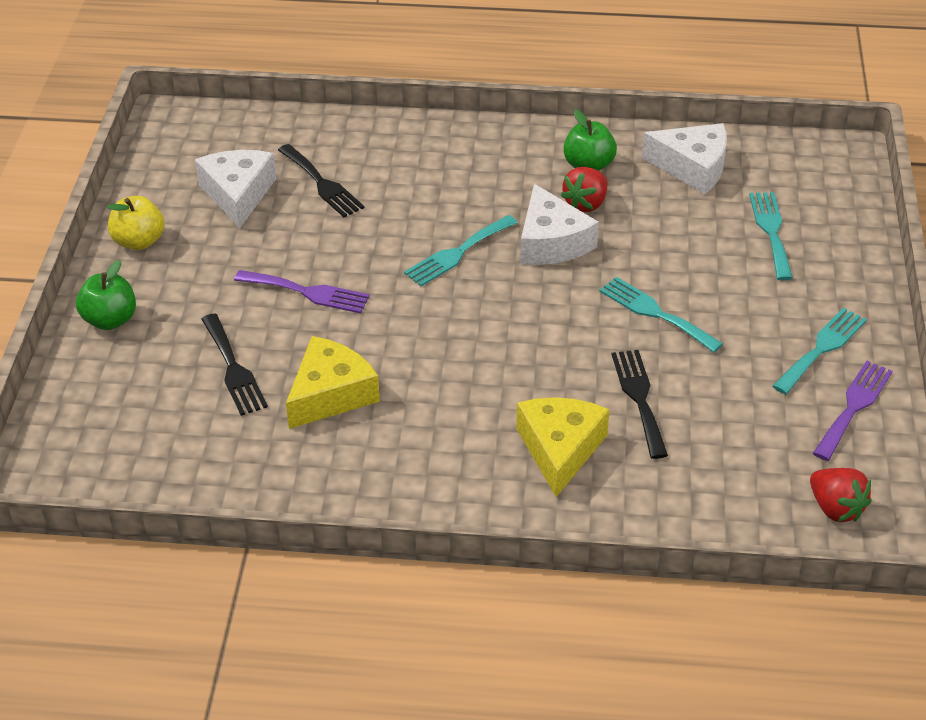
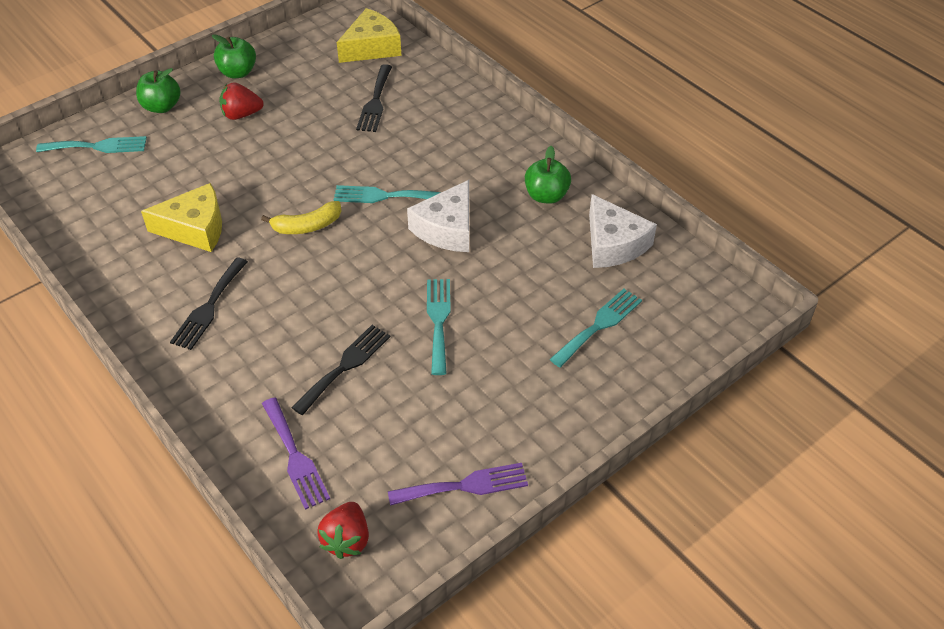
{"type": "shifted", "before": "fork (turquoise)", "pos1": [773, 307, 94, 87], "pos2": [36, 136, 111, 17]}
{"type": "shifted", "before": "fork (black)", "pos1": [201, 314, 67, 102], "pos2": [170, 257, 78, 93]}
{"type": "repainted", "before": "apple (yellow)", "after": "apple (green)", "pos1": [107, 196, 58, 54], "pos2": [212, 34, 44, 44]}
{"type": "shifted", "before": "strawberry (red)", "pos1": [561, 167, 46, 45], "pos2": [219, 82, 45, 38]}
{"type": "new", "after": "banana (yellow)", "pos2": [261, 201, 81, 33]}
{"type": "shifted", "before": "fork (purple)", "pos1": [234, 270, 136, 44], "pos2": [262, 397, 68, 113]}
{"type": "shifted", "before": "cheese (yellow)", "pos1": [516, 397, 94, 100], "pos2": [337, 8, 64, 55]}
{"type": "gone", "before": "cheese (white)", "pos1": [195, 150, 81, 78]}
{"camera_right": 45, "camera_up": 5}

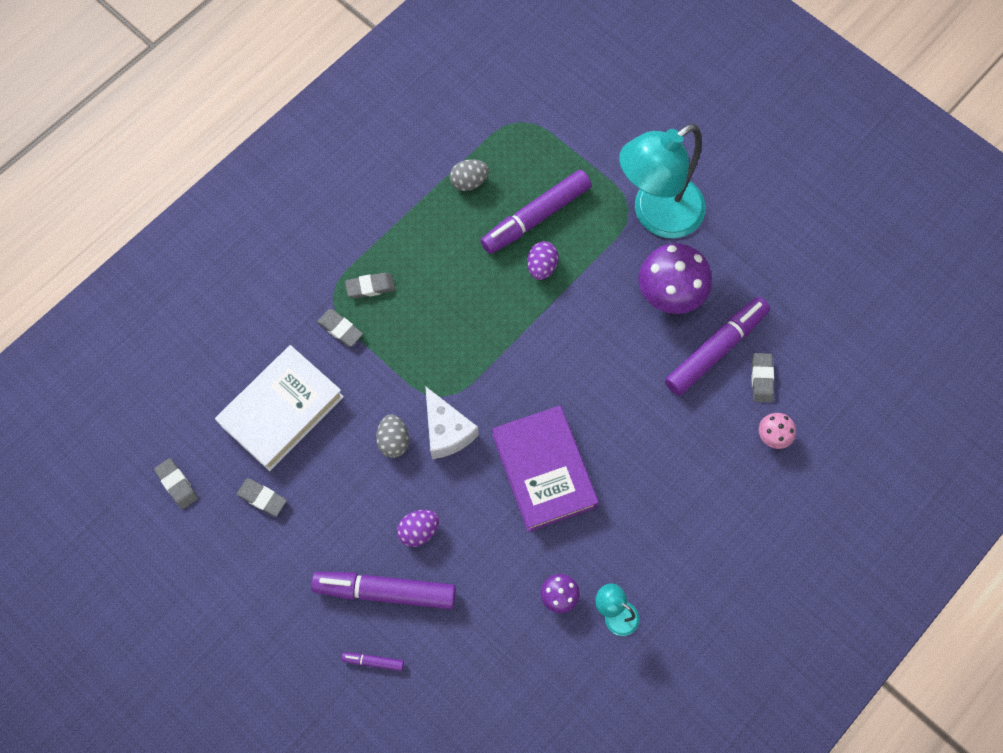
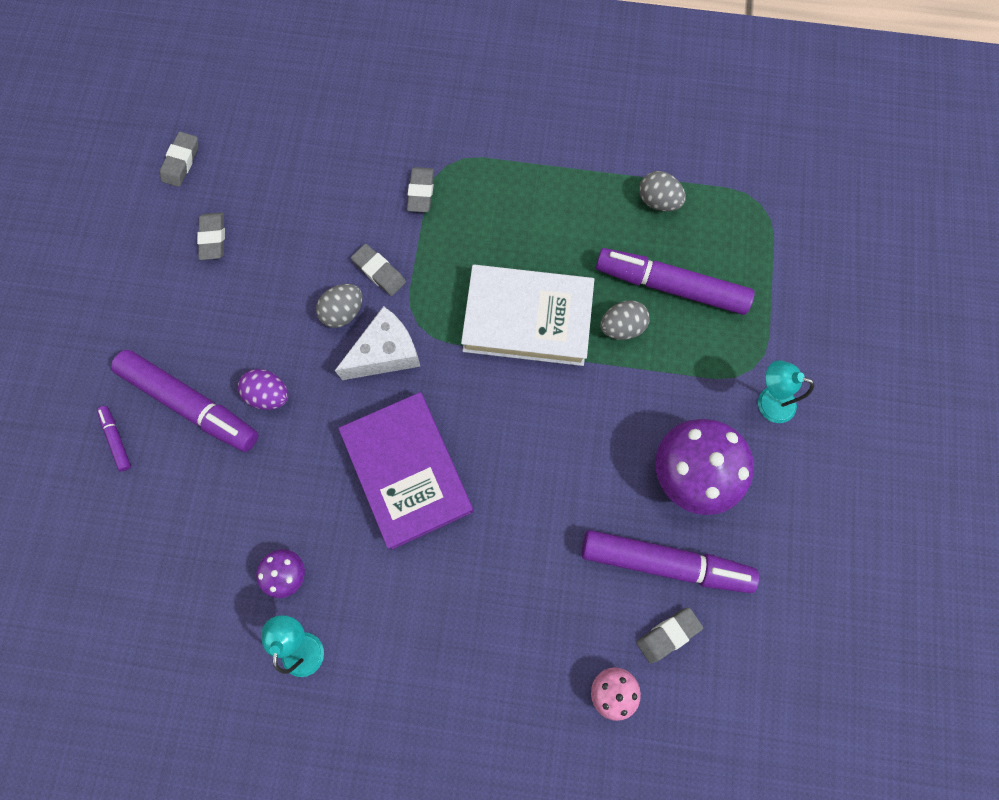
{"type": "rotated", "before": "marker (purple)", "pos1": [311, 572, 145, 37], "pos2": [111, 350, 148, 102], "turn": 150}
{"type": "rotated", "before": "cheese (white)", "pos1": [425, 386, 54, 73], "pos2": [335, 306, 86, 74], "turn": -150}
{"type": "rotated", "before": "book (purple)", "pos1": [492, 405, 107, 127], "pos2": [338, 392, 136, 158], "turn": -60}
{"type": "shifted", "before": "eraser (grey)", "pos1": [345, 273, 50, 26], "pos2": [351, 244, 55, 52]}
{"type": "shifted", "before": "book (white)", "pos1": [215, 345, 129, 126], "pos2": [461, 265, 133, 101]}
{"type": "repainted", "before": "egg (purple)", "after": "egg (grey)", "pos1": [527, 241, 32, 39], "pos2": [600, 300, 50, 40]}
{"type": "scaled", "before": "lamp (turquoise)", "pos1": [619, 124, 87, 114], "pos2": [758, 360, 56, 63], "scale": 0.43}
{"camera_right": 55, "camera_up": 5}

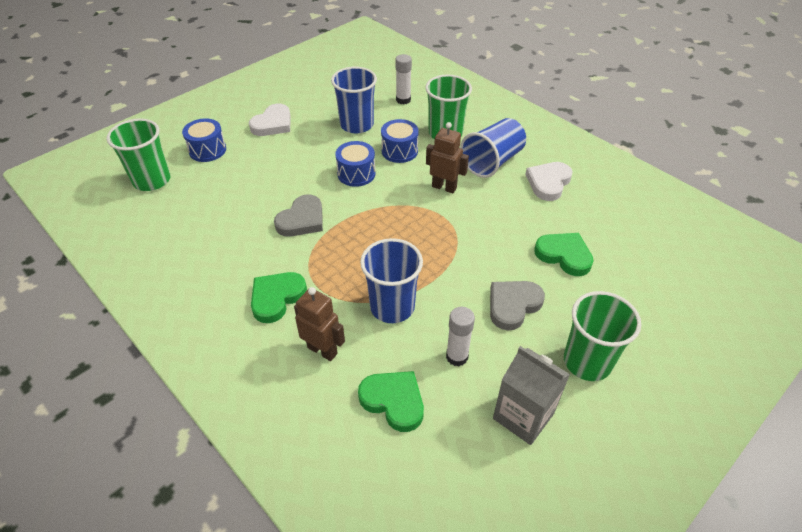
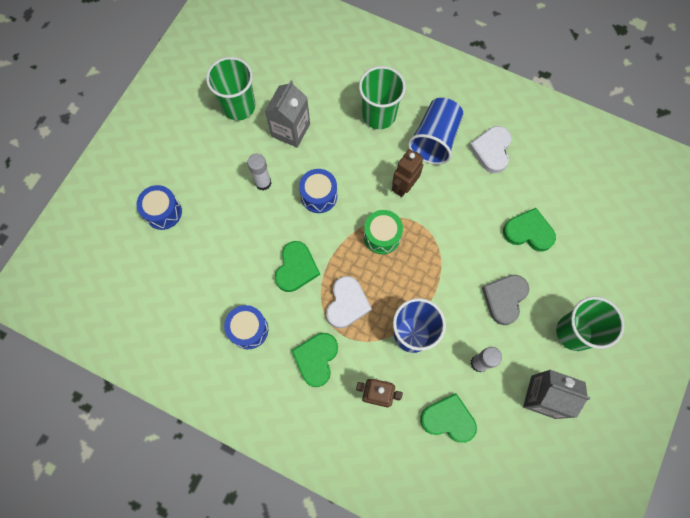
{"type": "shifted", "before": "cup (green)", "pos1": [107, 119, 63, 72], "pos2": [206, 57, 50, 64]}
{"type": "shifted", "before": "drum (blue)", "pos1": [381, 119, 38, 44], "pos2": [224, 305, 44, 44]}
{"type": "shifted", "before": "glue stick (white)", "pos1": [395, 54, 17, 50], "pos2": [247, 153, 24, 37]}
{"type": "swapped", "before": "cup (blue)", "after": "carton (grey)", "pos1": [331, 67, 46, 66], "pos2": [265, 80, 45, 68]}
{"type": "repainted", "before": "heart (grey)", "after": "heart (green)", "pos1": [274, 195, 49, 42], "pos2": [275, 241, 45, 51]}
{"type": "shifted", "before": "heart (white)", "pos1": [249, 104, 42, 32], "pos2": [326, 276, 46, 52]}
{"type": "new", "after": "drum (green)", "pos2": [364, 210, 39, 44]}
{"type": "rotated", "before": "robot (brown)", "pos1": [426, 122, 43, 71], "pos2": [392, 149, 31, 48], "turn": -60}
{"camera_right": -20, "camera_up": 25}

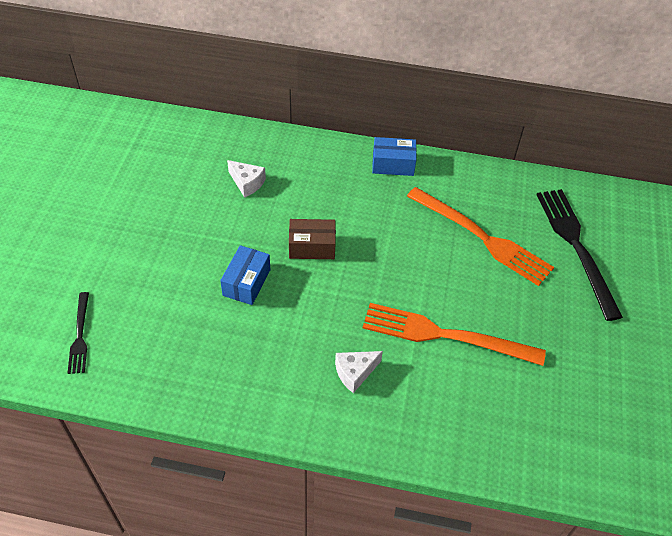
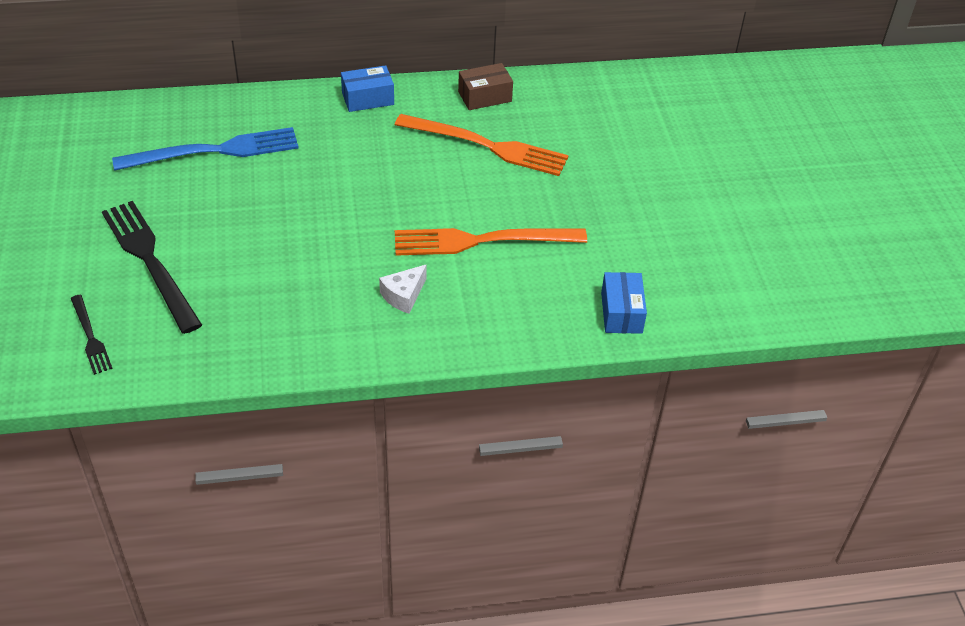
{"type": "shifted", "before": "fork (black)", "pos1": [536, 189, 87, 132], "pos2": [102, 201, 100, 133]}
{"type": "swapped", "before": "cheese (white)", "after": "fork (blue)", "pos1": [227, 160, 39, 38], "pos2": [112, 127, 187, 44]}
{"type": "shifted", "before": "box (brown)", "pos1": [289, 219, 47, 40], "pos2": [458, 63, 55, 47]}
{"type": "shifted", "before": "box (blue)", "pos1": [220, 245, 50, 60], "pos2": [601, 272, 46, 62]}
{"camera_right": -20, "camera_up": -5}

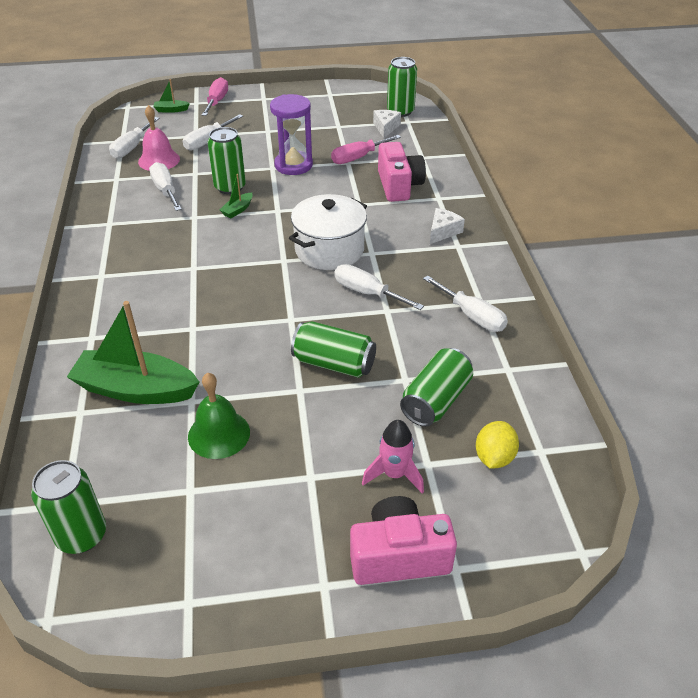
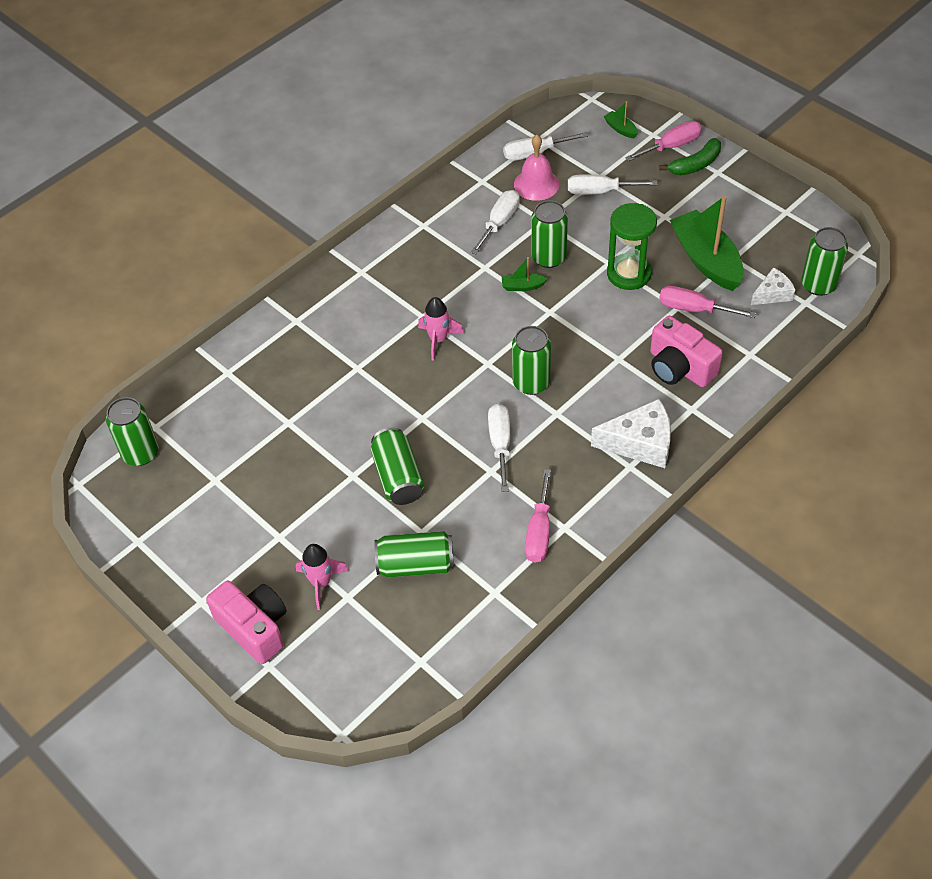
{"type": "new", "after": "rocket (pink)", "pos2": [418, 297, 46, 64]}
{"type": "swapped", "before": "pot (white)", "after": "can (green)", "pos1": [289, 194, 78, 76], "pos2": [512, 326, 39, 69]}
{"type": "repainted", "before": "screwdriver (white)", "after": "screwdriver (pink)", "pos1": [423, 275, 85, 57], "pos2": [525, 469, 26, 94]}
{"type": "scaled", "before": "cheese (white)", "pos1": [430, 208, 35, 36], "pos2": [591, 399, 80, 69], "scale": 1.68}
{"type": "repainted", "before": "hourglass (purple)", "after": "hourglass (green)", "pos1": [270, 94, 43, 81], "pos2": [607, 203, 50, 87]}
{"type": "rotated", "before": "camera (pink)", "pos1": [378, 142, 48, 60], "pos2": [650, 316, 73, 71], "turn": 90}
{"type": "new", "after": "banana (green)", "pos2": [659, 138, 62, 37]}
{"type": "shifted", "before": "boat (green)", "pos1": [67, 301, 132, 103], "pos2": [670, 196, 74, 95]}
{"type": "gone", "before": "bell (green)", "pos1": [188, 373, 62, 86]}
{"type": "gone", "before": "lemon (yellow)", "pos1": [476, 421, 43, 48]}
{"camera_right": 55, "camera_up": 10}

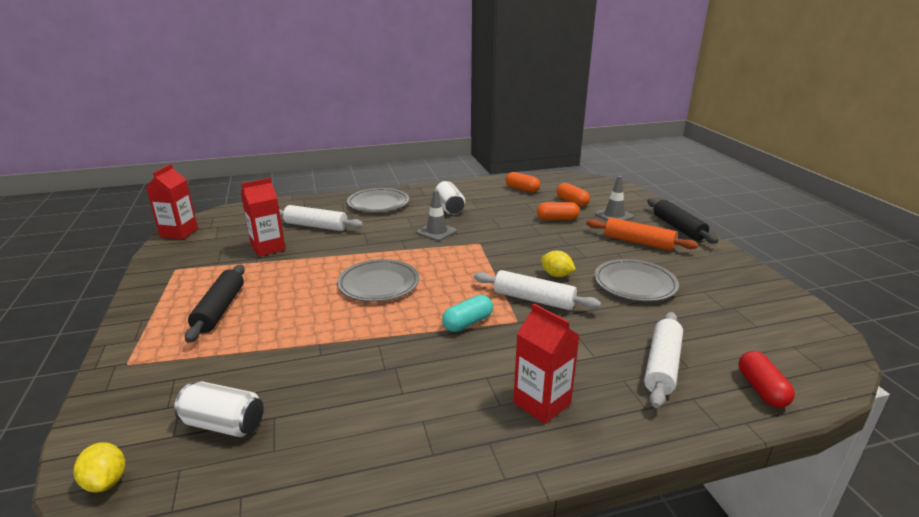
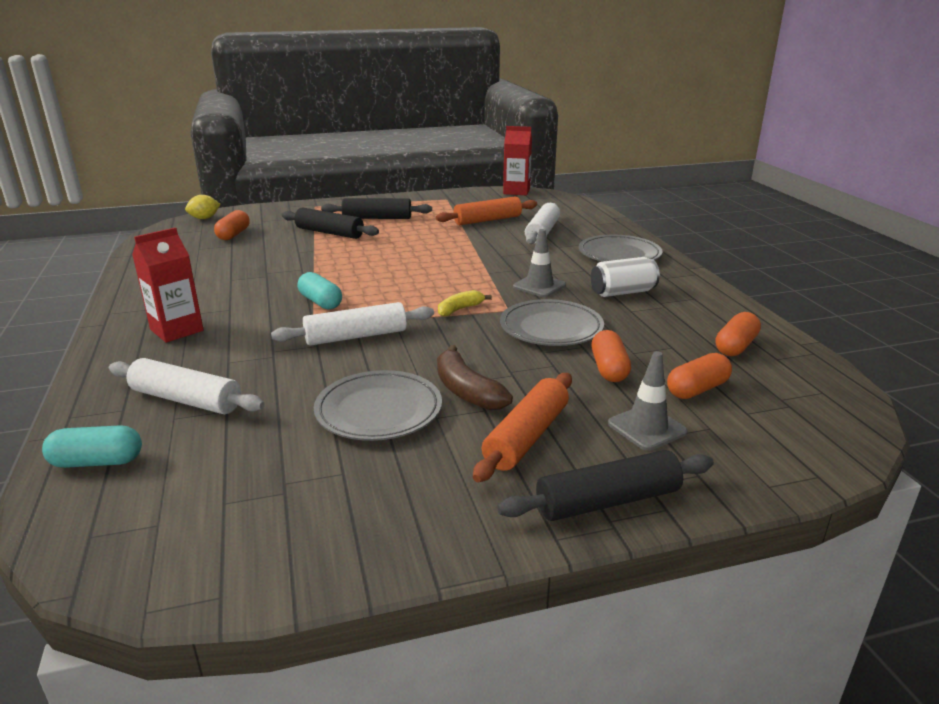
{"type": "repainted", "before": "capsule (red)", "after": "capsule (turquoise)", "pos1": [739, 351, 56, 57], "pos2": [42, 425, 100, 43]}
{"type": "swapped", "before": "can (white)", "after": "capsule (orange)", "pos1": [174, 382, 90, 55], "pos2": [214, 210, 36, 30]}
{"type": "rotated", "before": "rolling pin (white)", "pos1": [474, 270, 127, 40], "pos2": [271, 302, 163, 44], "turn": 45}
{"type": "new", "after": "rolling pin (black)", "pos2": [281, 207, 98, 32]}
{"type": "swapped", "before": "carton (red)", "after": "rolling pin (orange)", "pos1": [241, 178, 45, 79], "pos2": [436, 196, 101, 29]}
{"type": "new", "after": "banana (brown)", "pos2": [437, 345, 76, 65]}
{"type": "new", "after": "banana (yellow)", "pos2": [438, 290, 54, 27]}
{"type": "shifted", "before": "plate (grey)", "pos1": [337, 259, 82, 43], "pos2": [500, 299, 104, 47]}
{"type": "gone", "before": "lemon (yellow)", "pos1": [541, 251, 35, 26]}
{"camera_right": 90, "camera_up": 0}

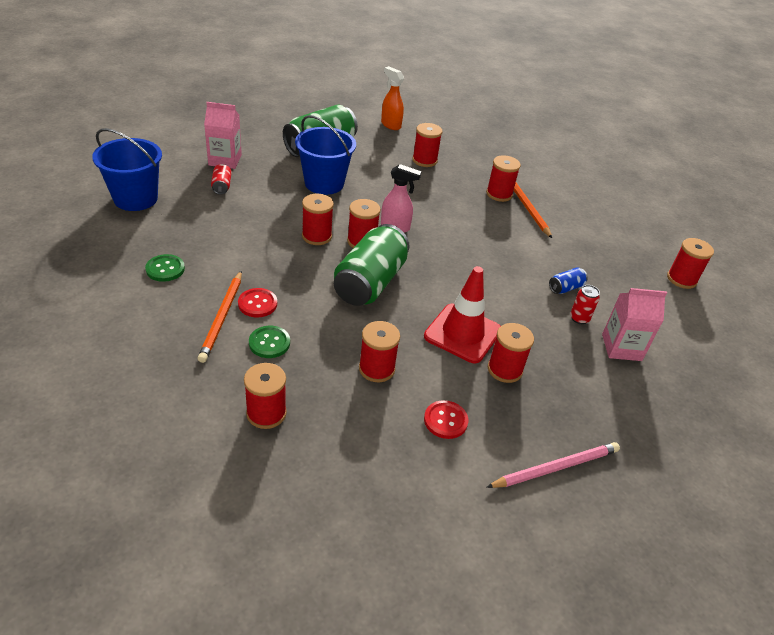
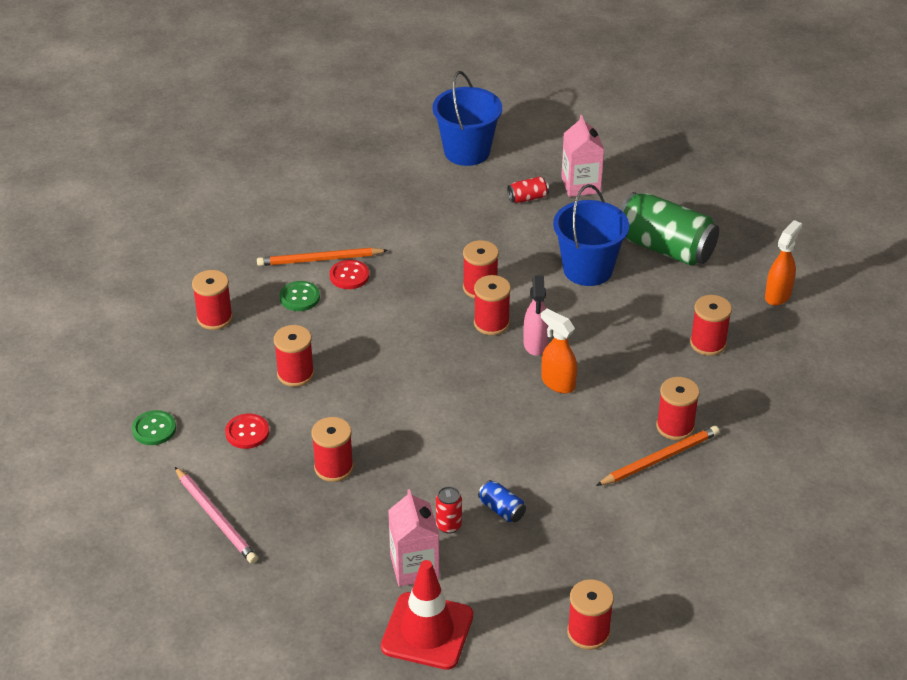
{"type": "shifted", "before": "button (green)", "pos1": [145, 254, 40, 28], "pos2": [132, 410, 44, 35]}
{"type": "shifted", "before": "traffic cone (red)", "pos1": [424, 266, 77, 97], "pos2": [381, 560, 92, 110]}
{"type": "new", "after": "spray bottle (orange)", "pos2": [541, 309, 36, 84]}
{"type": "gone", "before": "can (green)", "pos1": [334, 224, 76, 82]}
{"camera_right": 80, "camera_up": 0}

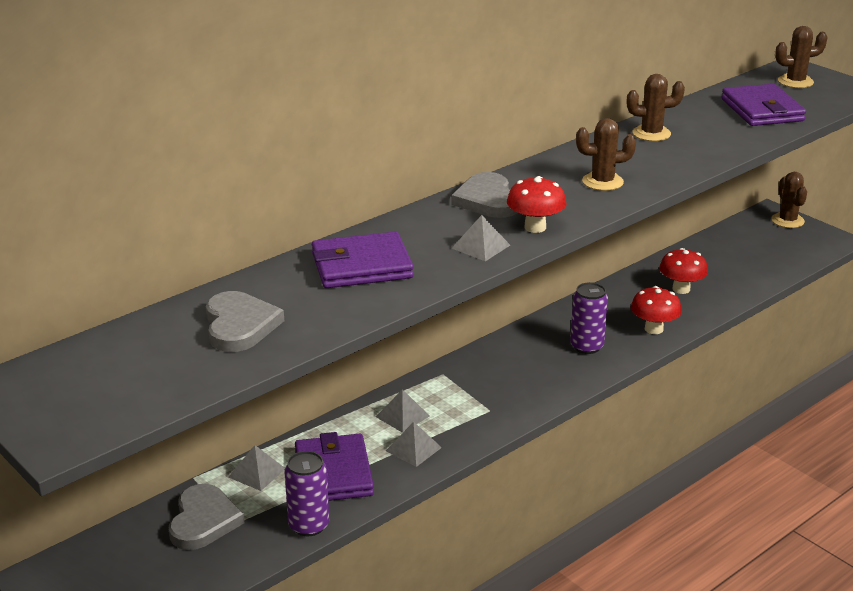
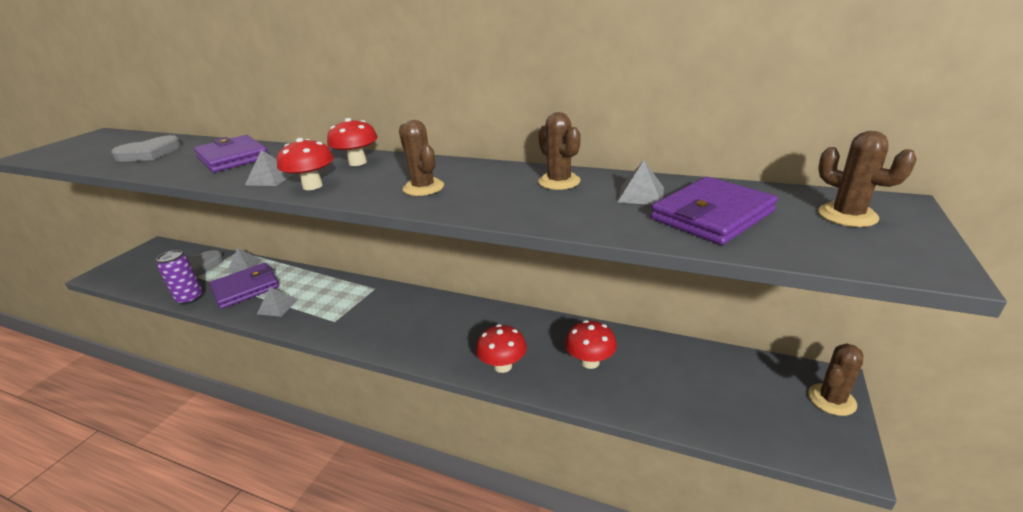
{"type": "swapped", "before": "heart (grey)", "after": "mushroom (red)", "pos1": [451, 172, 67, 46], "pos2": [327, 118, 51, 48]}
{"type": "shifted", "before": "pyramid (grey)", "pos1": [376, 389, 53, 44], "pos2": [617, 160, 47, 45]}
{"type": "gone", "before": "can (purple)", "pos1": [570, 282, 38, 72]}
{"camera_right": 65, "camera_up": 0}

